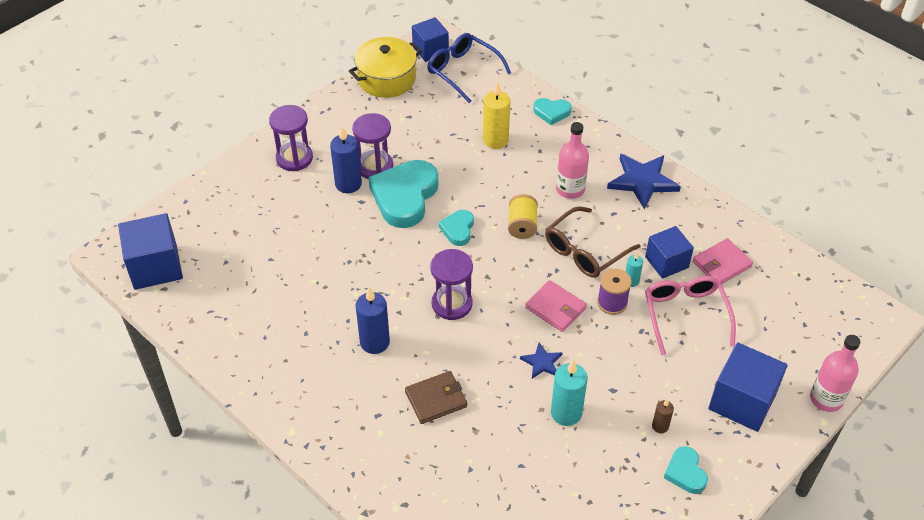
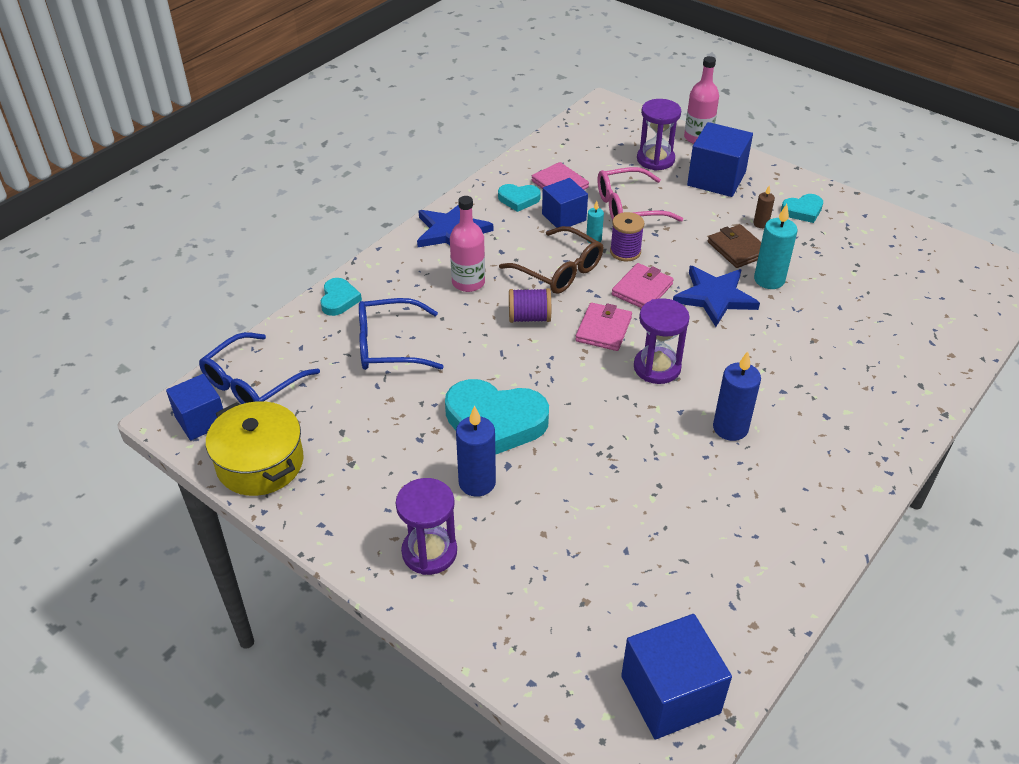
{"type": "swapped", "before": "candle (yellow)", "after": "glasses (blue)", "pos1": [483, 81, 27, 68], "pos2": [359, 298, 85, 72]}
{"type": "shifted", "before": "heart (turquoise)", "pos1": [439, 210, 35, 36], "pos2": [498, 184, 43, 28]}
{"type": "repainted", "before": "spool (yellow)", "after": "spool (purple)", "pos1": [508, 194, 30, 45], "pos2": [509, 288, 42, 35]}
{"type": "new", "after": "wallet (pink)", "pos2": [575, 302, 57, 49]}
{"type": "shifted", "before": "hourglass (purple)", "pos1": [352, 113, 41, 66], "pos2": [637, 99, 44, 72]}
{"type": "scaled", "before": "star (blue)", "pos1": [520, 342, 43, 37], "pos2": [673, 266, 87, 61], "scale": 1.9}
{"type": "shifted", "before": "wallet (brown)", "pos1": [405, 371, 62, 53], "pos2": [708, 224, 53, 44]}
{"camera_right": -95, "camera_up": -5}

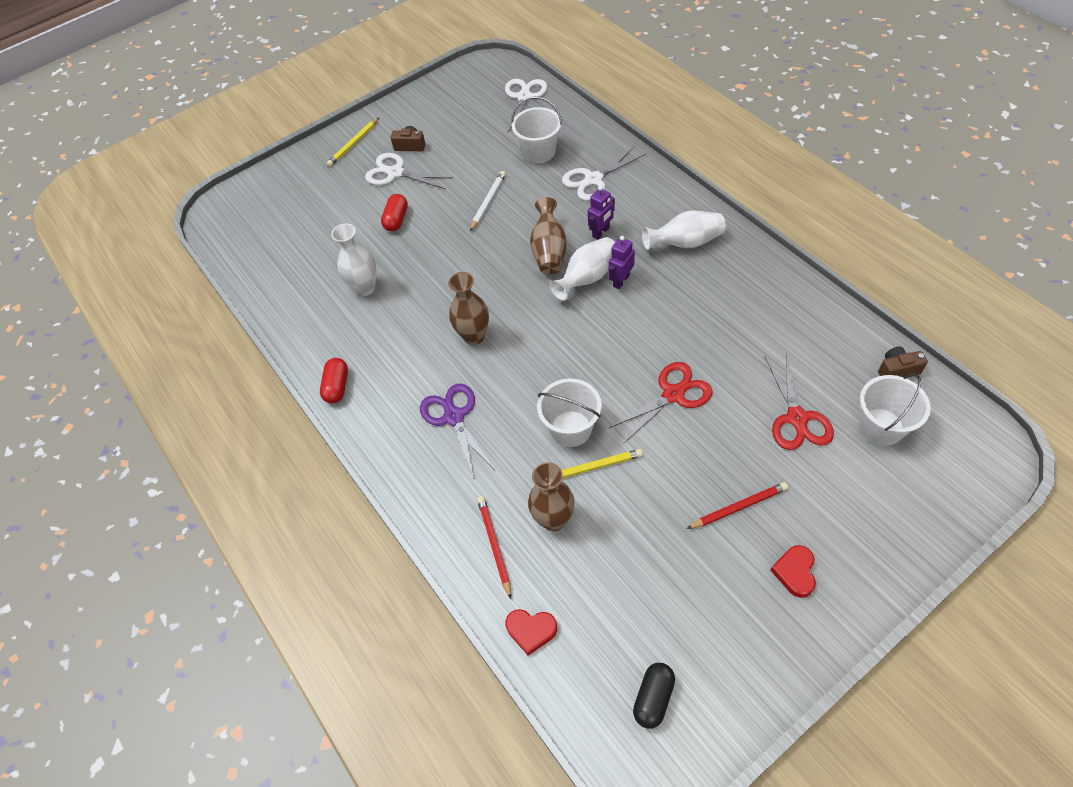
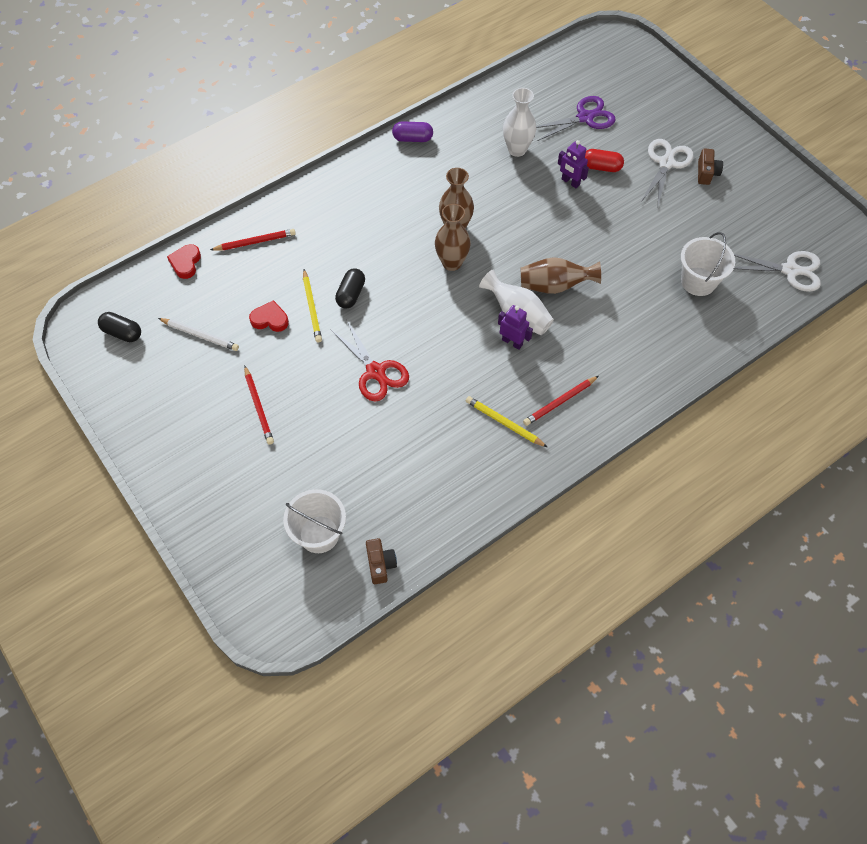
{"type": "shifted", "before": "pencil (white)", "pos1": [470, 171, 36, 60], "pos2": [158, 318, 81, 33]}
{"type": "shifted", "before": "heart (red)", "pos1": [770, 545, 46, 53], "pos2": [249, 300, 40, 32]}
{"type": "swapped", "before": "bucket (white)", "after": "capsule (black)", "pos1": [537, 378, 65, 69], "pos2": [335, 268, 30, 41]}
{"type": "repainted", "before": "capsule (red)", "after": "capsule (purple)", "pos1": [320, 358, 28, 46], "pos2": [392, 121, 41, 21]}
{"type": "shifted", "before": "vase (brown)", "pos1": [528, 462, 47, 69], "pos2": [435, 204, 36, 67]}
{"type": "shifted", "before": "pencil (yellow)", "pos1": [327, 118, 52, 49], "pos2": [466, 396, 81, 51]}
{"type": "swapped", "before": "vase (white)", "after": "pencil (red)", "pos1": [642, 210, 84, 40], "pos2": [523, 376, 76, 50]}
{"type": "shifted", "before": "scissors (purple)", "pos1": [420, 384, 75, 94], "pos2": [536, 96, 80, 45]}
{"type": "shifted", "before": "robot (purple)", "pos1": [588, 186, 27, 54], "pos2": [558, 140, 31, 48]}
{"type": "gone", "before": "scissors (white)", "pos1": [562, 146, 85, 55]}
{"type": "gone", "before": "scissors (red)", "pos1": [765, 353, 69, 97]}
{"camera_right": 85, "camera_up": 5}

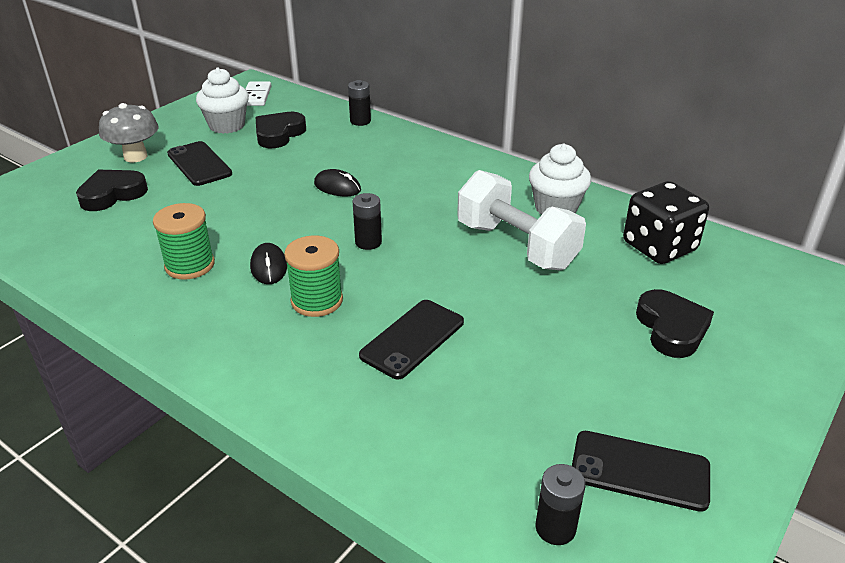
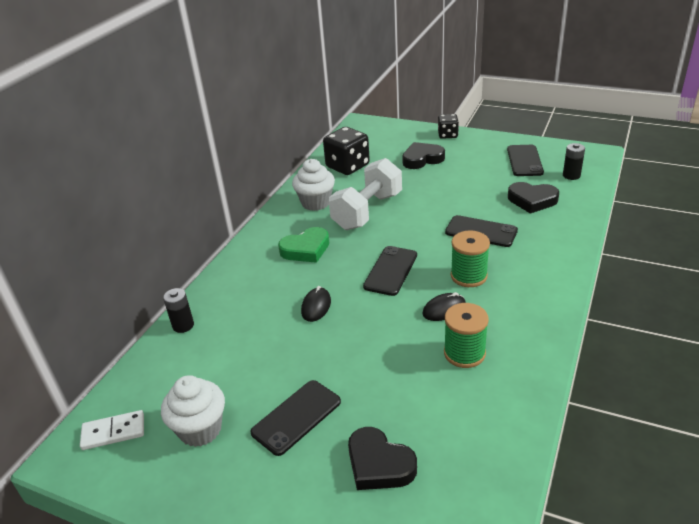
{"type": "new", "after": "heart (green)", "pos2": [278, 227, 51, 36]}
{"type": "swapped", "before": "battery (black)", "after": "phone (black)", "pos1": [353, 193, 29, 57], "pos2": [363, 246, 54, 50]}
{"type": "new", "after": "dice (black)", "pos2": [438, 114, 21, 25]}
{"type": "shifted", "before": "heart (black)", "pos1": [256, 112, 50, 36], "pos2": [508, 182, 51, 32]}
{"type": "gone", "before": "mushroom (grey)", "pos1": [99, 103, 60, 59]}
{"camera_right": -100, "camera_up": 0}

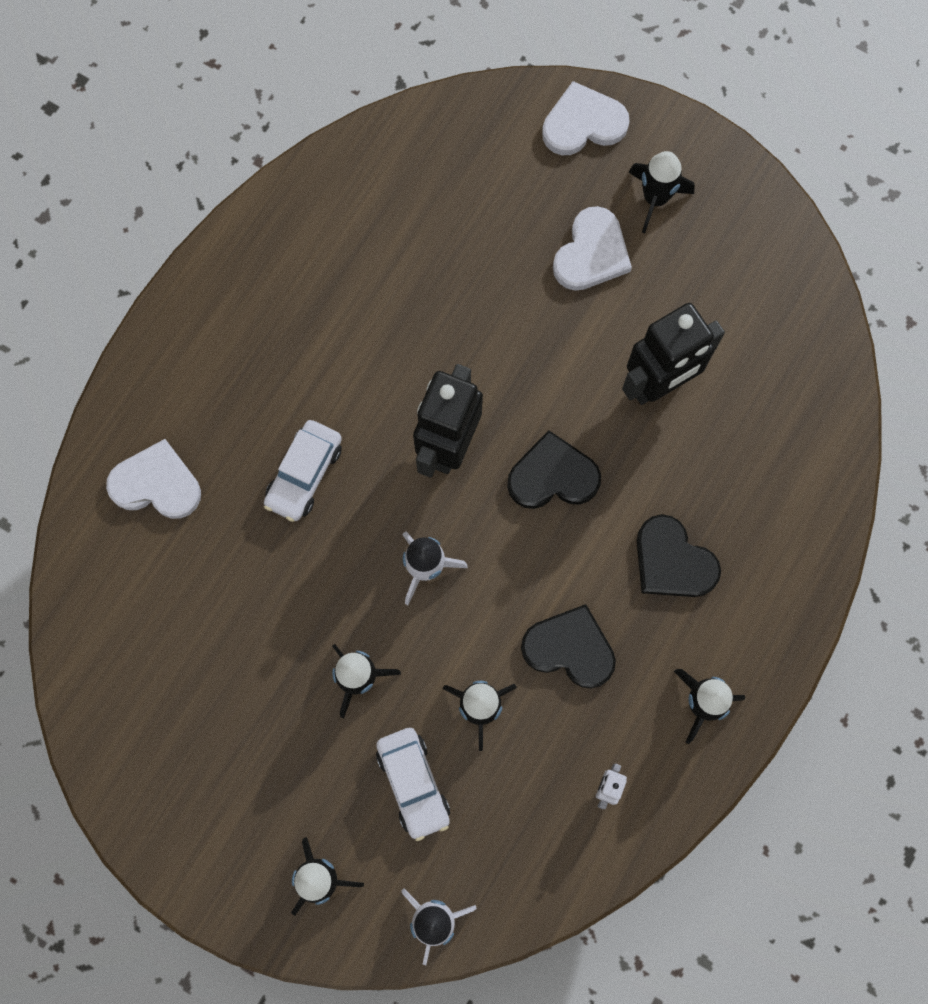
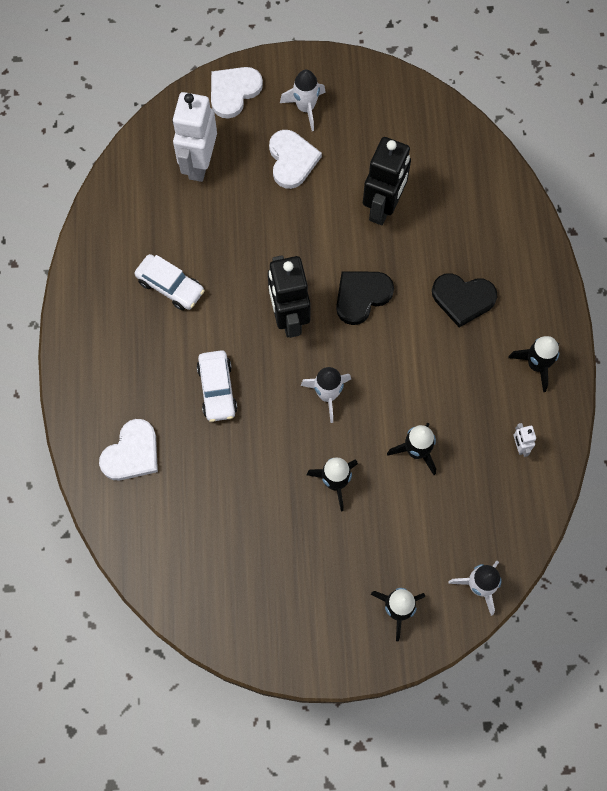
{"type": "rotated", "before": "heart (white)", "pos1": [106, 439, 95, 80], "pos2": [99, 419, 59, 61], "turn": 150}
{"type": "shifted", "before": "car (white)", "pos1": [376, 728, 74, 113], "pos2": [135, 254, 70, 56]}
{"type": "new", "after": "robot (white)", "pos2": [172, 92, 45, 90]}
{"type": "repainted", "before": "rocket (black)", "after": "rocket (white)", "pos1": [629, 151, 66, 82], "pos2": [280, 70, 46, 61]}
{"type": "gone", "before": "heart (black)", "pos1": [521, 604, 95, 85]}
{"camera_right": -35, "camera_up": -5}

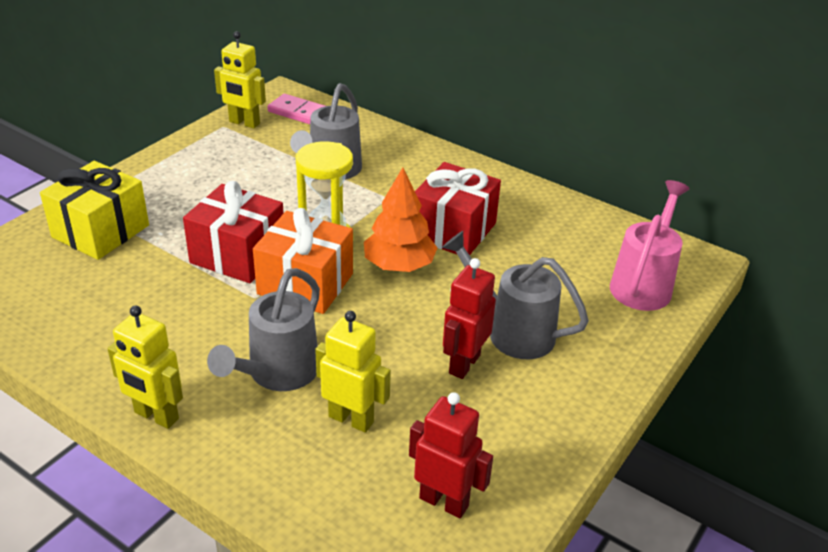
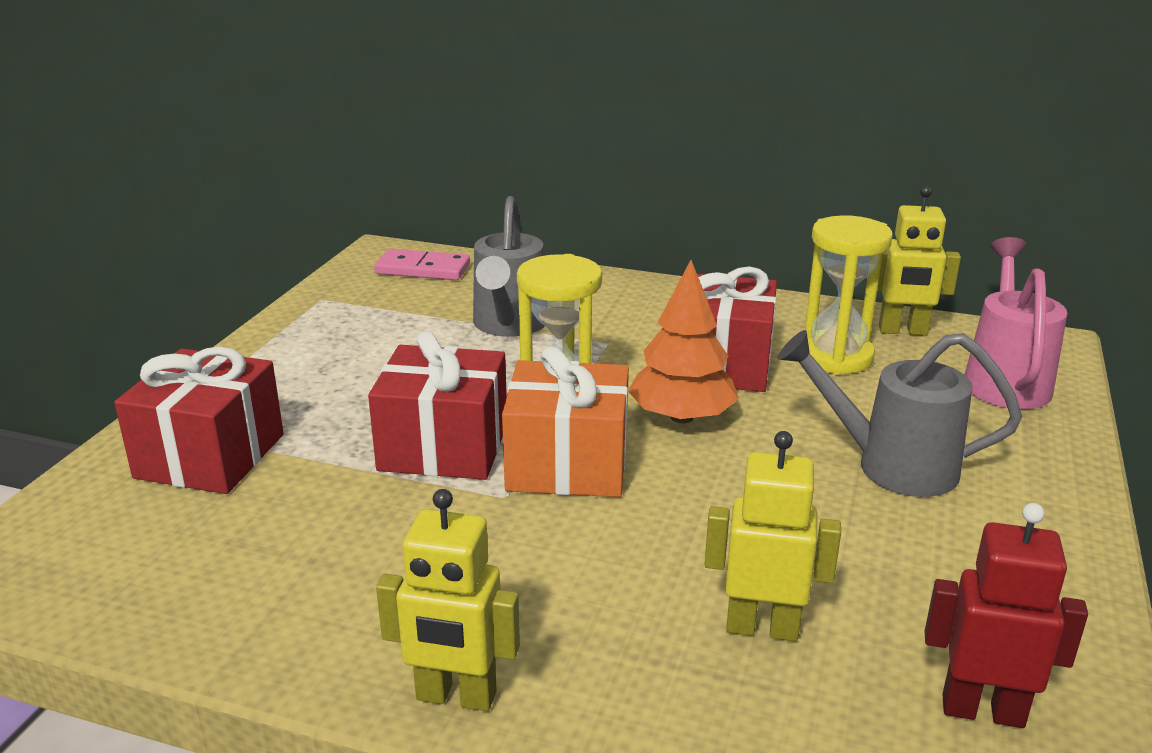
{"type": "repainted", "before": "gift (yellow)", "after": "gift (red)", "pos1": [40, 161, 109, 99], "pos2": [114, 347, 170, 147]}
{"type": "new", "after": "hourglass (yellow)", "pos2": [805, 215, 88, 160]}
{"type": "shifted", "before": "robot (yellow)", "pos1": [214, 31, 52, 97], "pos2": [877, 186, 84, 150]}
{"type": "gone", "before": "watering can (grey)", "pos1": [207, 268, 113, 123]}
{"type": "gone", "before": "robot (red)", "pos1": [443, 258, 53, 121]}
{"camera_right": -15, "camera_up": -10}

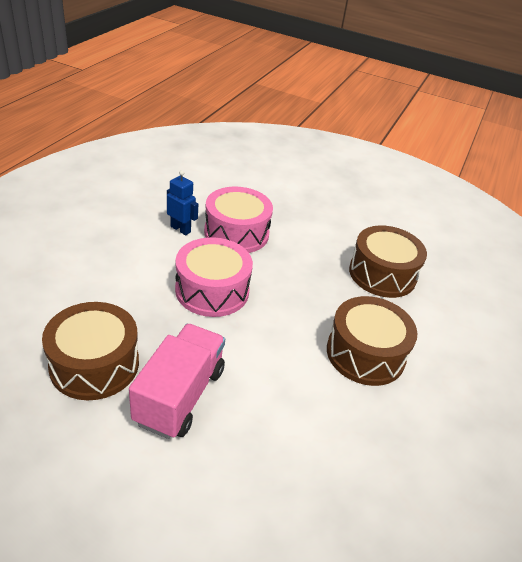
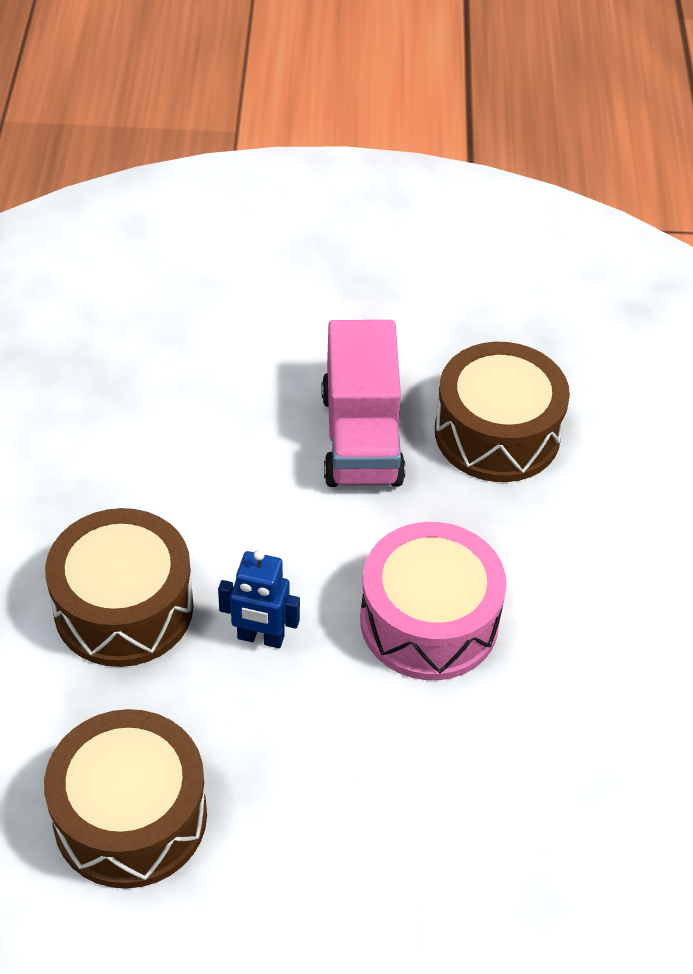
{"type": "shifted", "before": "robot (blue)", "pos1": [167, 170, 31, 65], "pos2": [218, 549, 82, 99]}
{"type": "gone", "before": "drum (pink)", "pos1": [204, 187, 69, 66]}
{"camera_right": 160, "camera_up": 10}

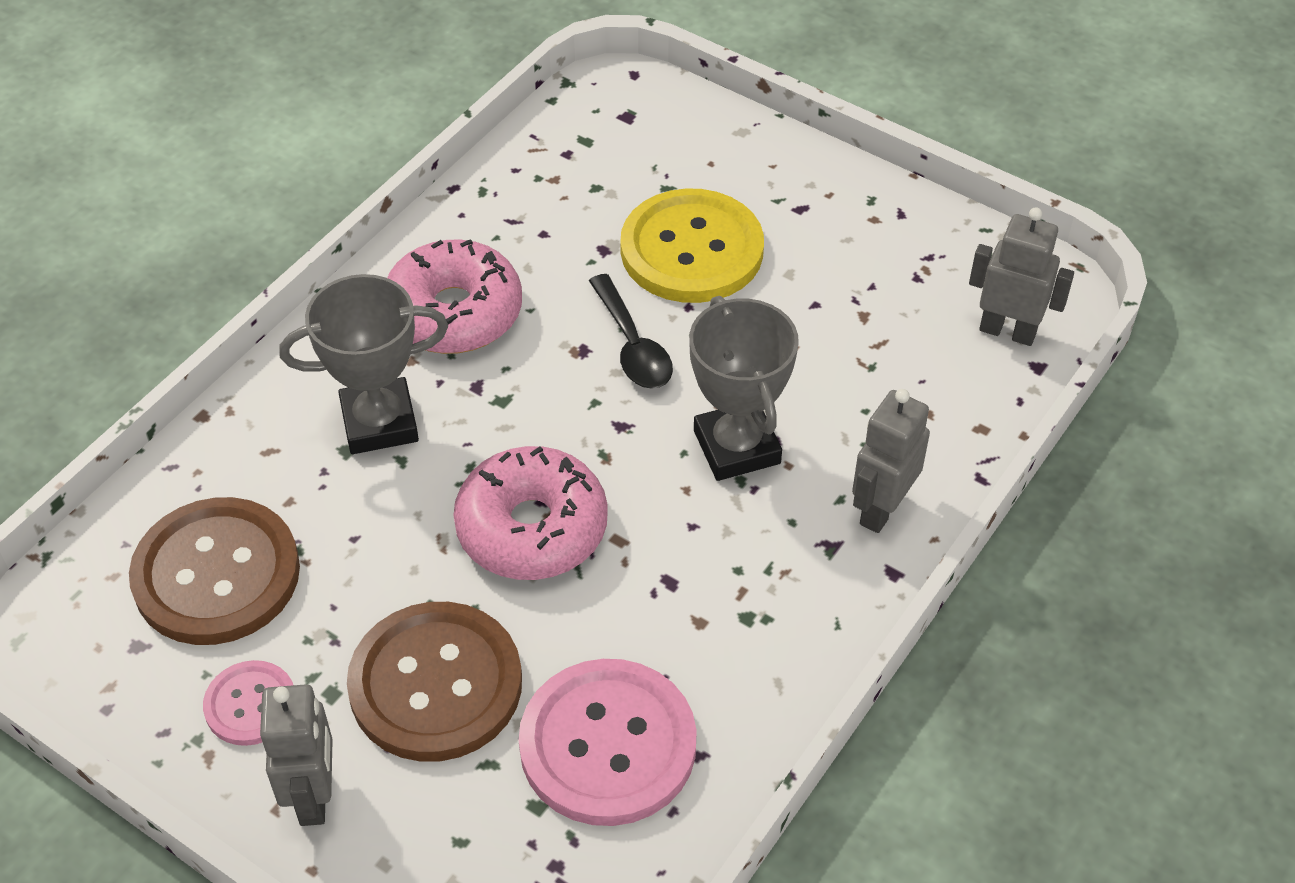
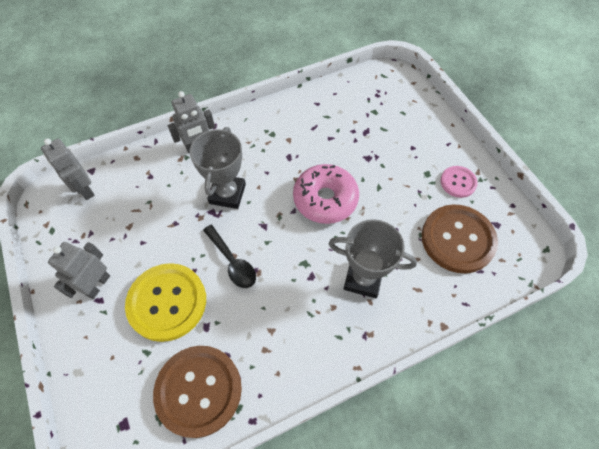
{"type": "shifted", "before": "robot (grey)", "pos1": [260, 684, 73, 142], "pos2": [48, 242, 62, 57]}
{"type": "shifted", "before": "button (brown)", "pos1": [347, 602, 175, 160], "pos2": [153, 346, 89, 92]}
{"type": "rotated", "before": "spoon (black)", "pos1": [589, 274, 84, 115], "pos2": [203, 225, 53, 63], "turn": 135}
{"type": "gone", "before": "donut (pink)", "pos1": [387, 239, 135, 115]}
{"type": "gone", "before": "button (pink)", "pos1": [519, 659, 178, 167]}
{"camera_right": -150, "camera_up": 10}

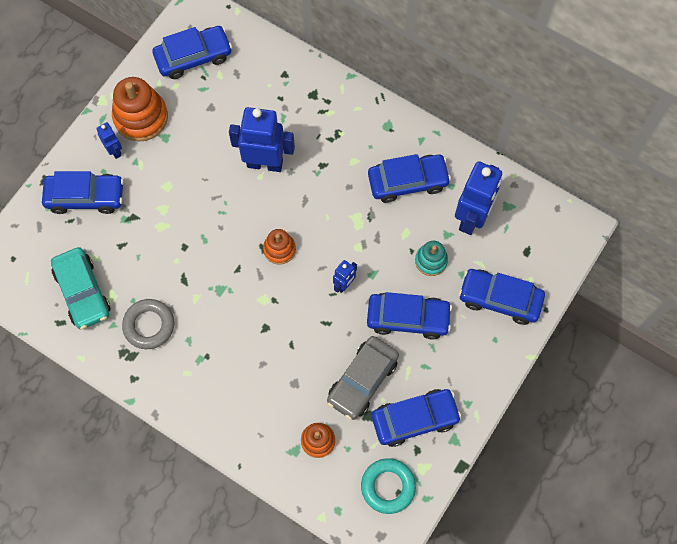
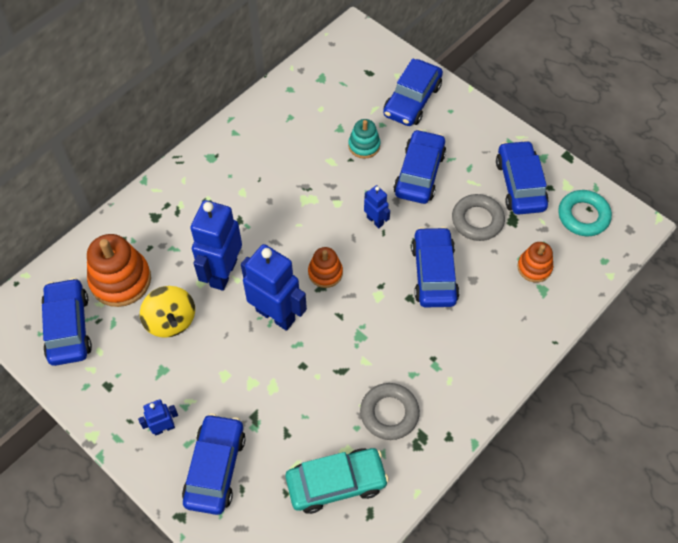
{"type": "shifted", "before": "stacking toy (orange)", "pos1": [112, 77, 56, 65], "pos2": [87, 234, 64, 73]}
{"type": "new", "after": "spinning top (yellow)", "pos2": [140, 286, 55, 52]}
{"type": "shifted", "before": "robot (blue)", "pos1": [455, 161, 47, 74], "pos2": [241, 244, 66, 87]}
{"type": "shifted", "before": "car (blue)", "pos1": [368, 154, 83, 49], "pos2": [411, 227, 48, 81]}
{"type": "swapped", "before": "car (grey)", "after": "ring (grey)", "pos1": [327, 336, 72, 84], "pos2": [452, 194, 53, 47]}
{"camera_right": -80, "camera_up": -10}

